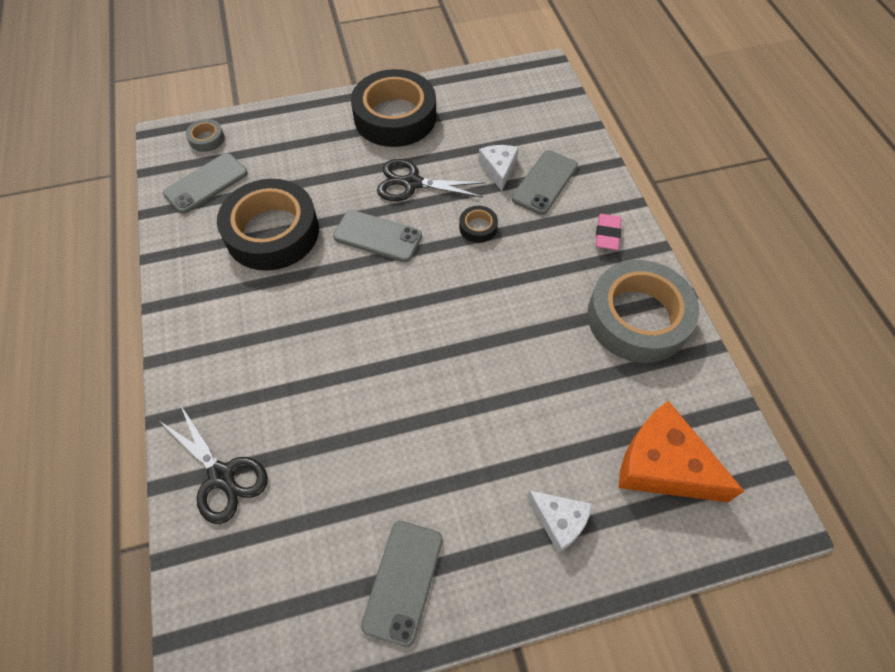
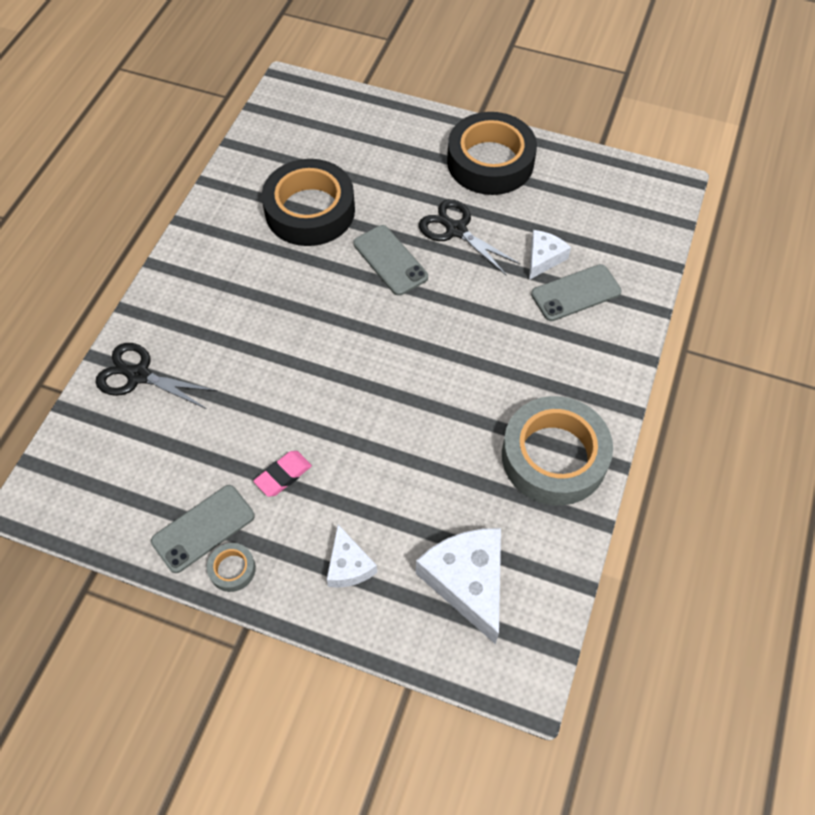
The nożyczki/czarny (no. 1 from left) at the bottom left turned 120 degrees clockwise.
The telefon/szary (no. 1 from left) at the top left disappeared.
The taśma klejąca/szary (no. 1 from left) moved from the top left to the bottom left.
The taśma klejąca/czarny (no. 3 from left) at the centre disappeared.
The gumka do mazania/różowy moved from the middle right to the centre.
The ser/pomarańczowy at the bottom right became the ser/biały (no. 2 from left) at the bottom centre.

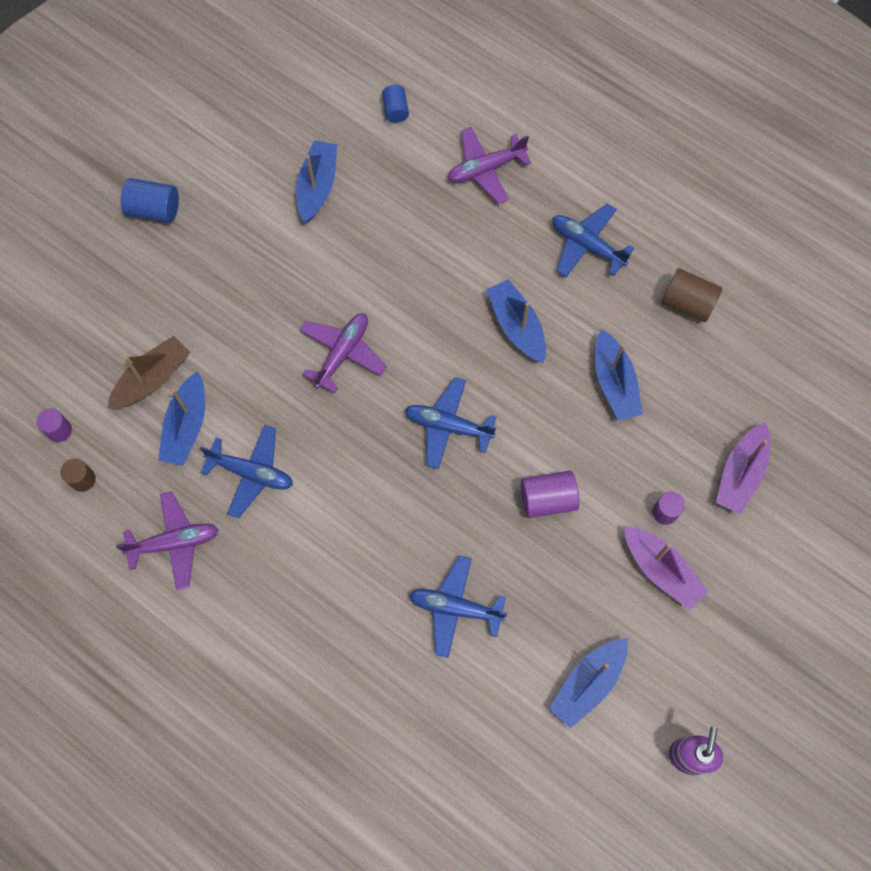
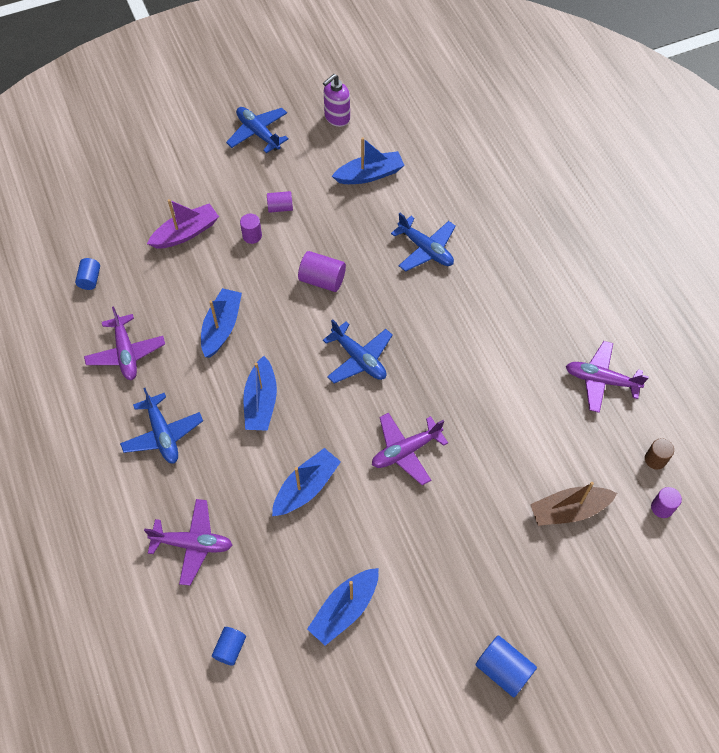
The łódka/niebieski (no. 1 from left in the first image) moved from the middle left to the centre.
The samolot/niebieski (no. 1 from left in the first image) moved from the middle left to the top centre.
The łódka/fioletowy (no. 1 from left) at the middle right was replaced by the walec/fioletowy (no. 2 from left) at the top centre.
The walec/brązowy (no. 2 from left) at the middle right was replaced by the samolot/fioletowy (no. 1 from left) at the middle left.
The walec/niebieski (no. 1 from left) at the middle left appeared.

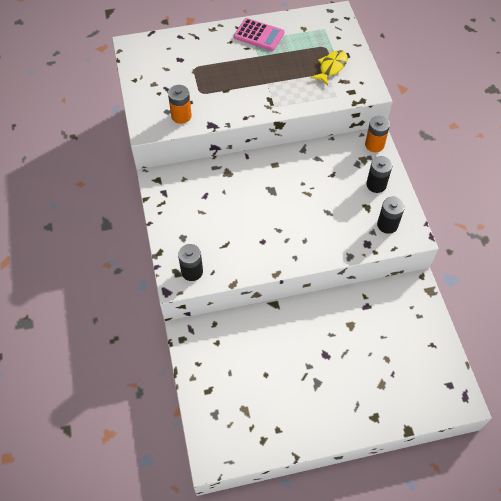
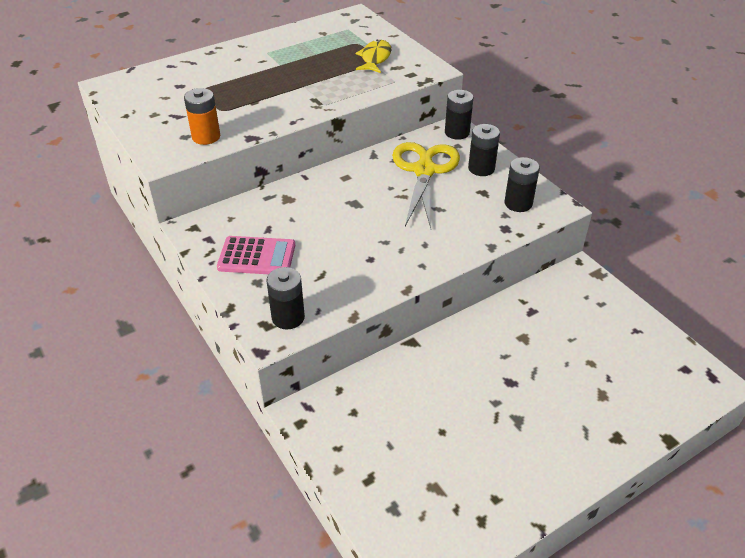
The kalkulator/różowy moved from the top centre to the centre.
The bateria/pomarańczowy (no. 2 from left) at the top right became the bateria/czarny (no. 2 from left) at the top centre.
The nożyczki/żółty at the top centre appeared.

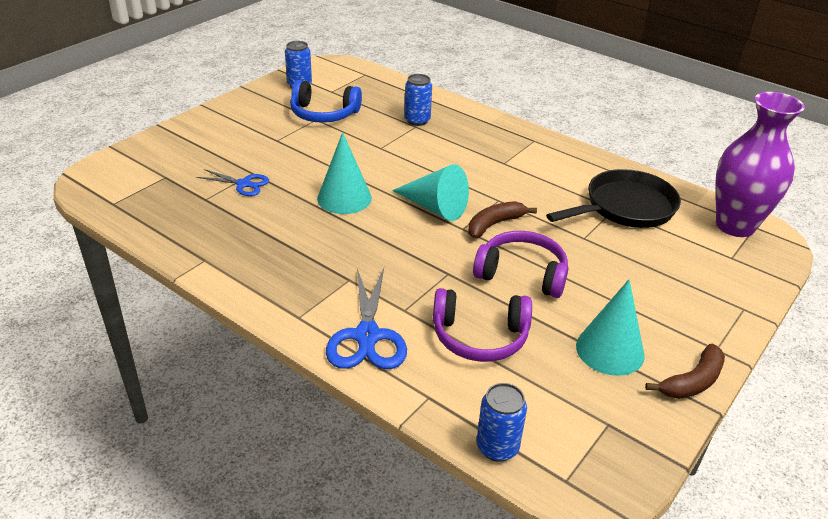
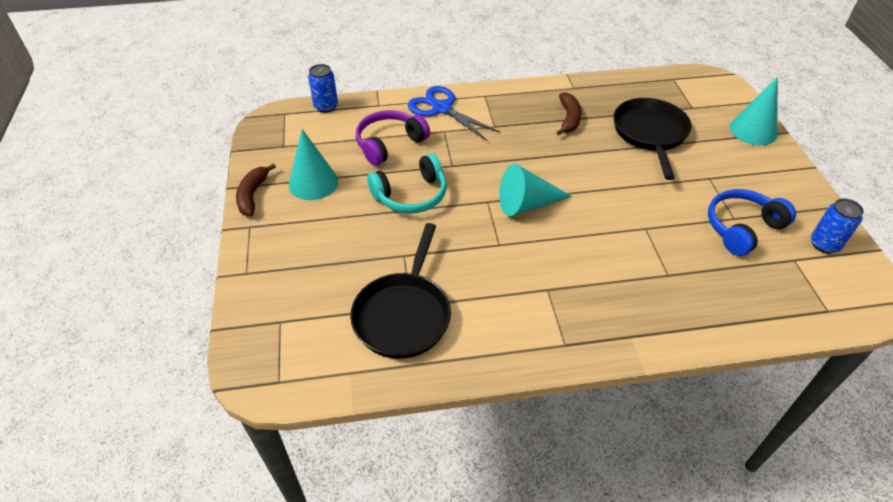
The nożyczki/niebieski (no. 1 from left) at the middle left was replaced by the patelnia/czarny (no. 2 from left) at the top right.
The stożek/turkusowy (no. 1 from left in the first image) moved from the centre to the top right.
The puszka/niebieski (no. 2 from left) at the top centre disappeared.
The banan/brązowy (no. 1 from left in the first image) moved from the centre to the top centre.
The słuchawki/fioletowy (no. 2 from left) at the centre became the słuchawki/turkusowy at the centre.
The wazon/fioletowy at the top right disappeared.

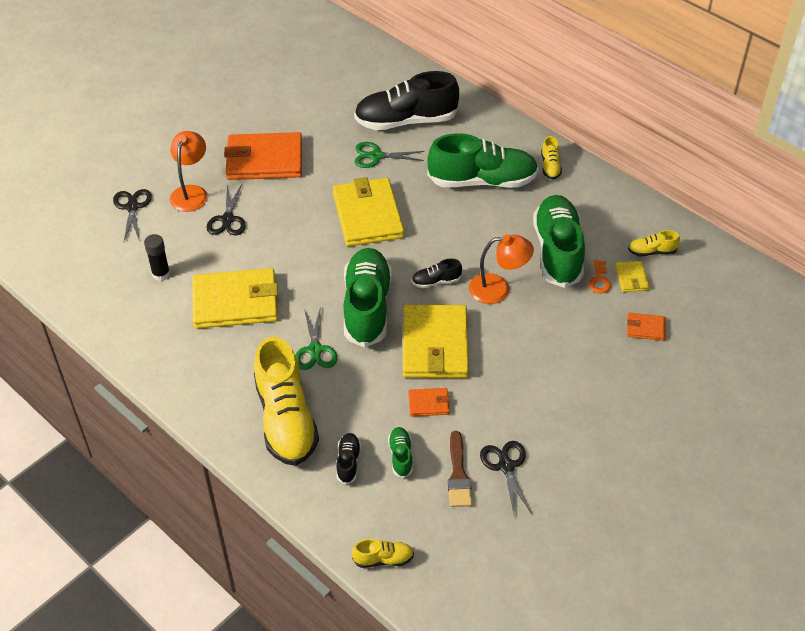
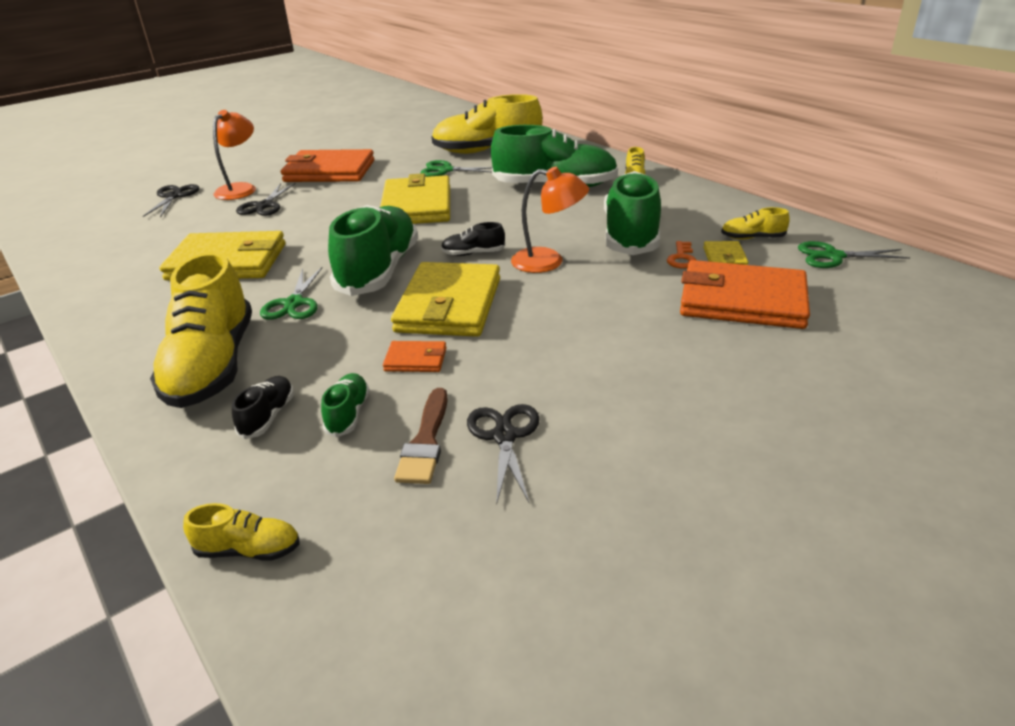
The klej w sztyfcie/czarny at the middle left disappeared.
The but/czarny (no. 2 from left) at the top centre became the but/żółty (no. 3 from left) at the top centre.
The portfel/pomarańczowy (no. 3 from left) at the middle right changed to 2.25 times the size.
The nożyczki/zielony (no. 3 from left) at the middle right appeared.

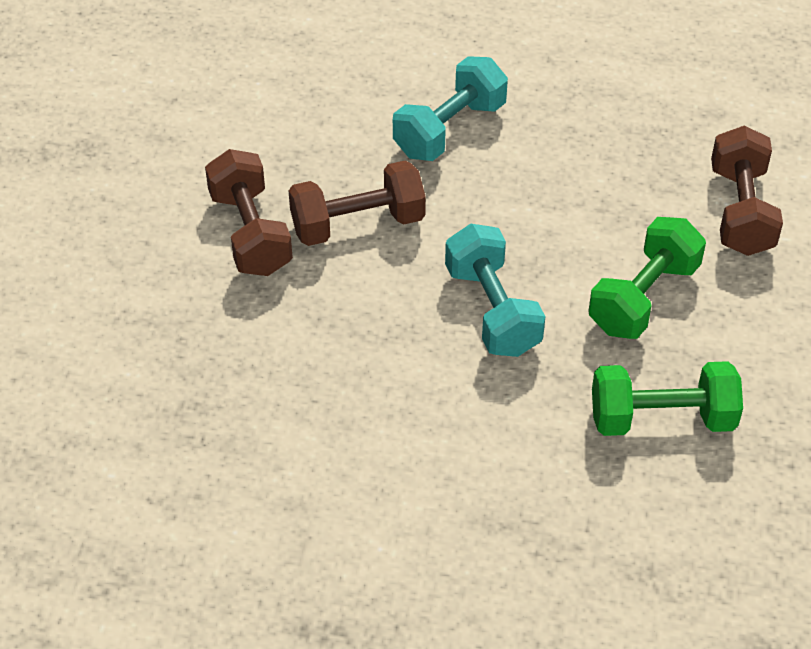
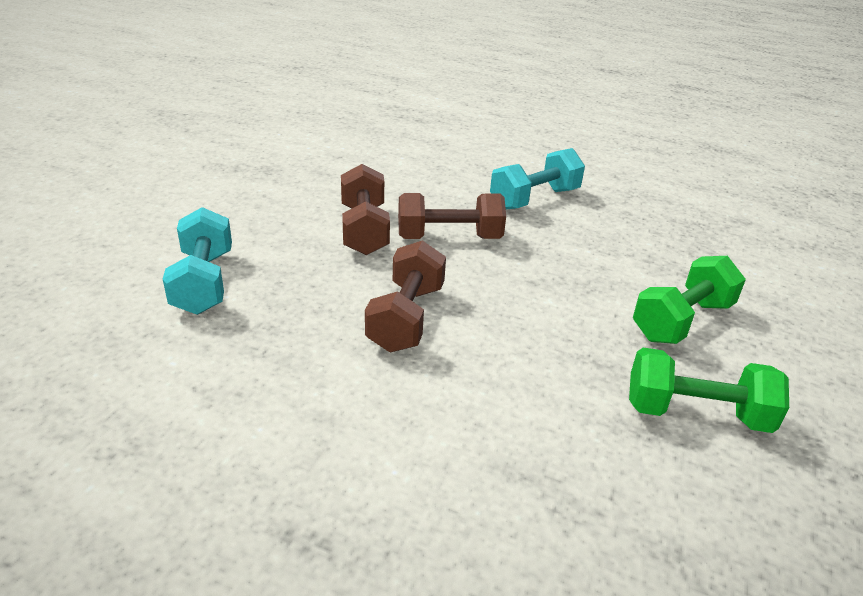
The hantel/turkusowy (no. 2 from left in the first image) moved from the centre to the middle left.
The hantel/brązowy (no. 3 from left in the first image) moved from the top right to the centre.

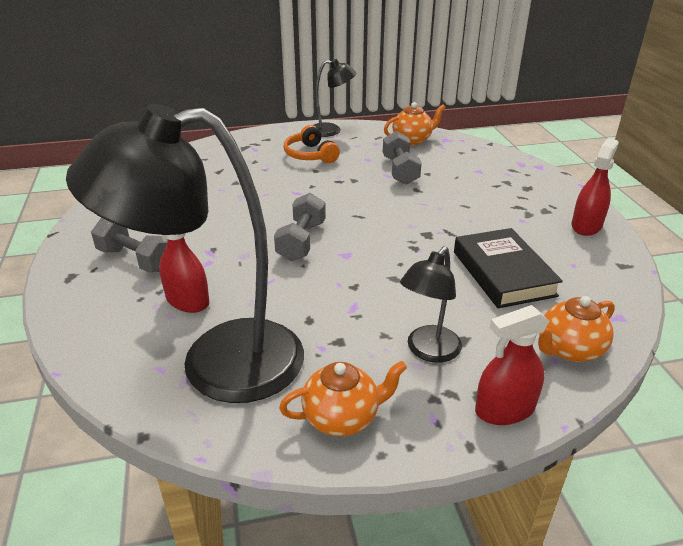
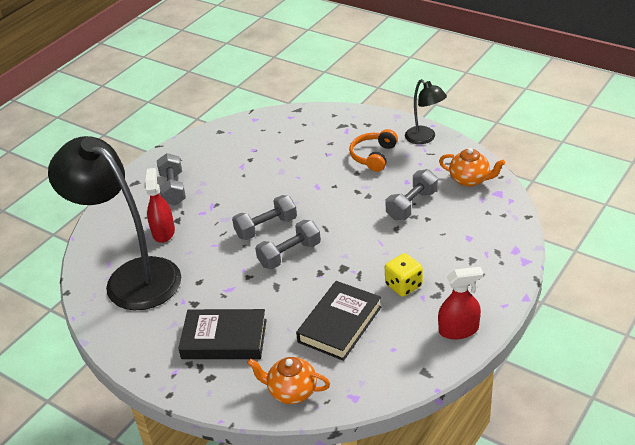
The imbryk/pomarańczowy (no. 1 from left) at the bottom centre disappeared.
The lampka/czarny (no. 3 from left) at the centre was replaced by the książka/czarny (no. 1 from left) at the bottom centre.
The spryskiwacz/czerwony (no. 2 from left) at the bottom right disappeared.
The hantel/szary (no. 3 from left) at the centre appeared.
The kostka do gry/żółty at the centre appeared.

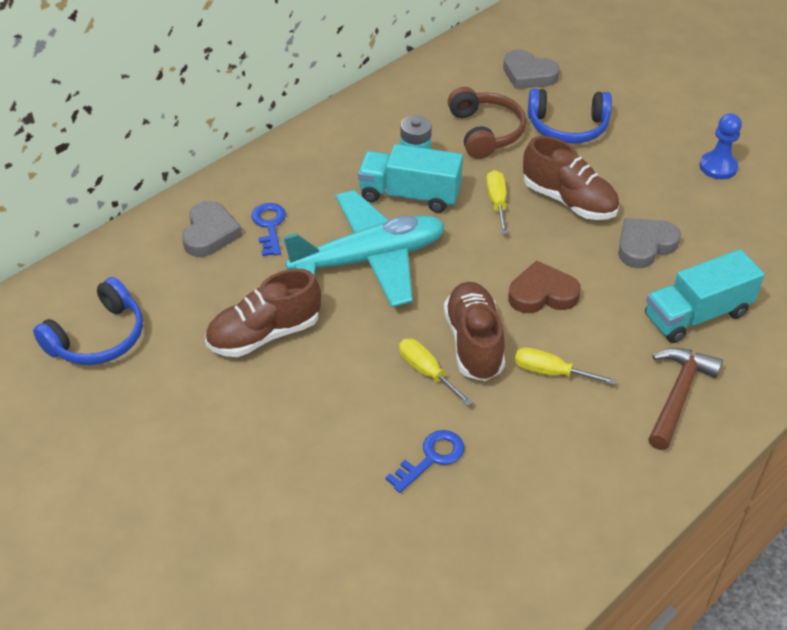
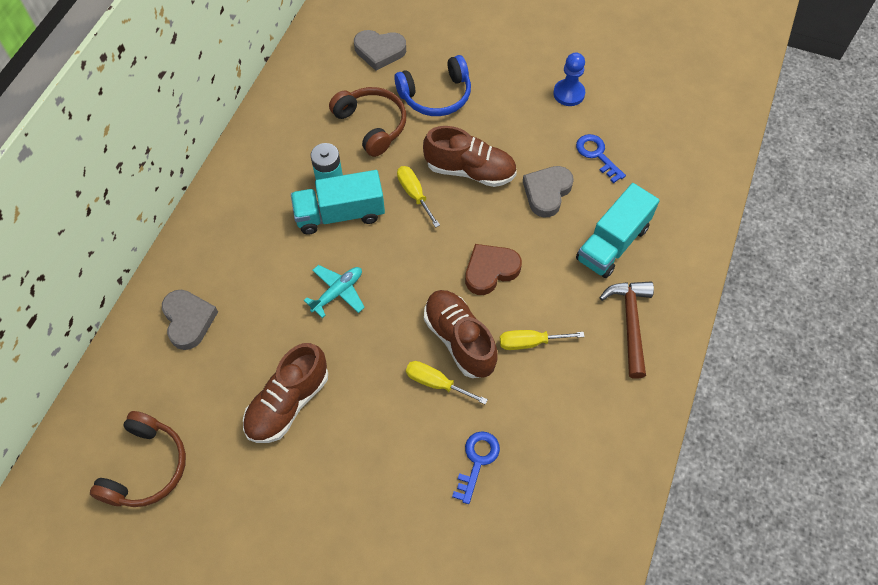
The słuchawki/niebieski (no. 1 from left) at the middle left became the słuchawki/brązowy (no. 1 from left) at the bottom left.
The klucz/niebieski (no. 1 from left in the first image) moved from the centre to the top right.
The samolot/turkusowy at the centre changed to 0.46 times the size.

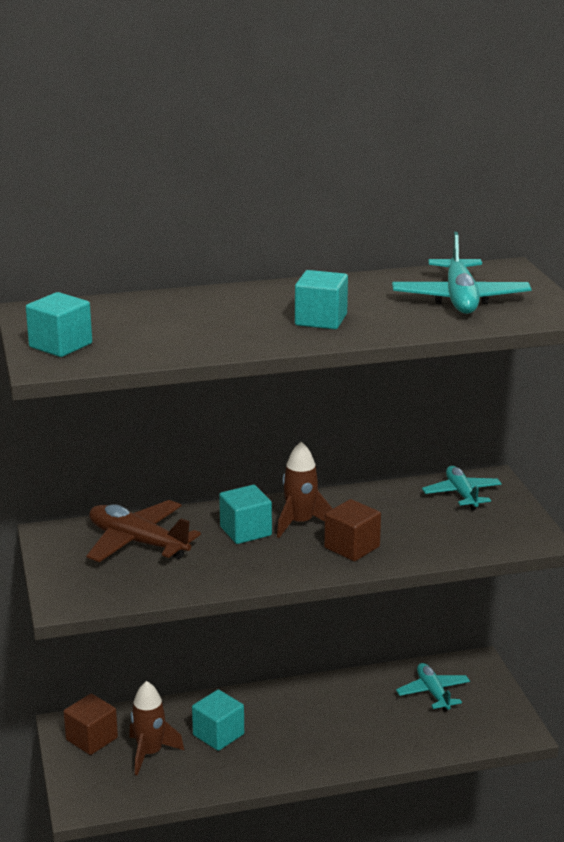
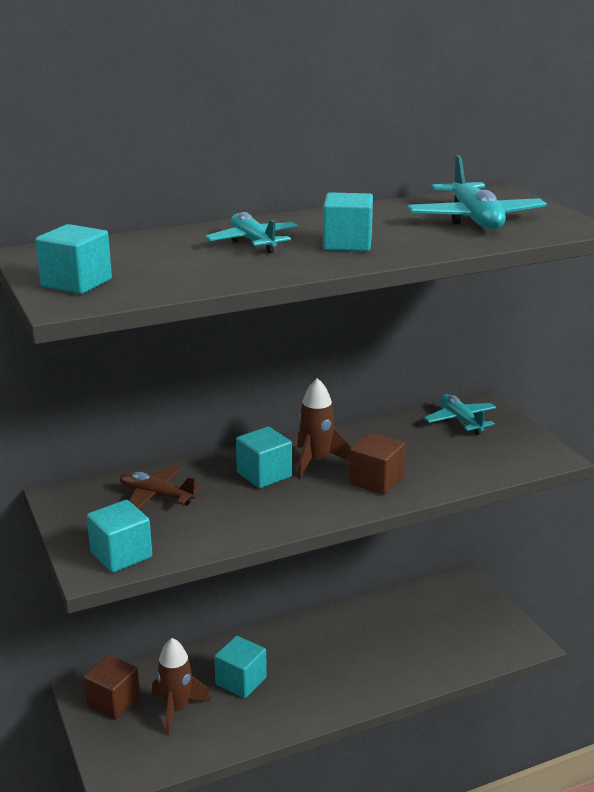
The samolot/brązowy at the middle left changed to 0.66 times the size.
The samolot/turkusowy (no. 1 from left) moved from the bottom right to the top centre.
The sześcian/turkusowy (no. 2 from left) at the bottom left appeared.

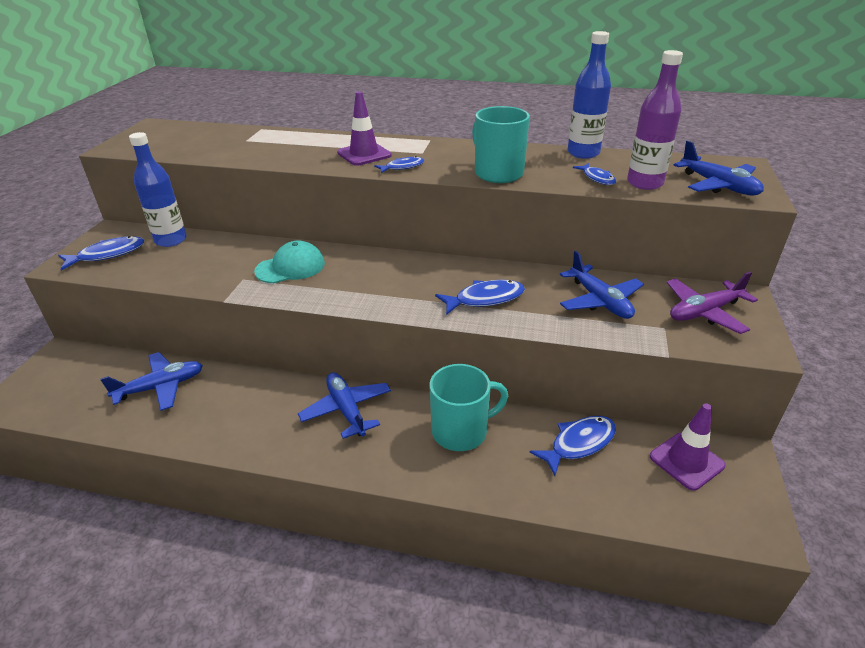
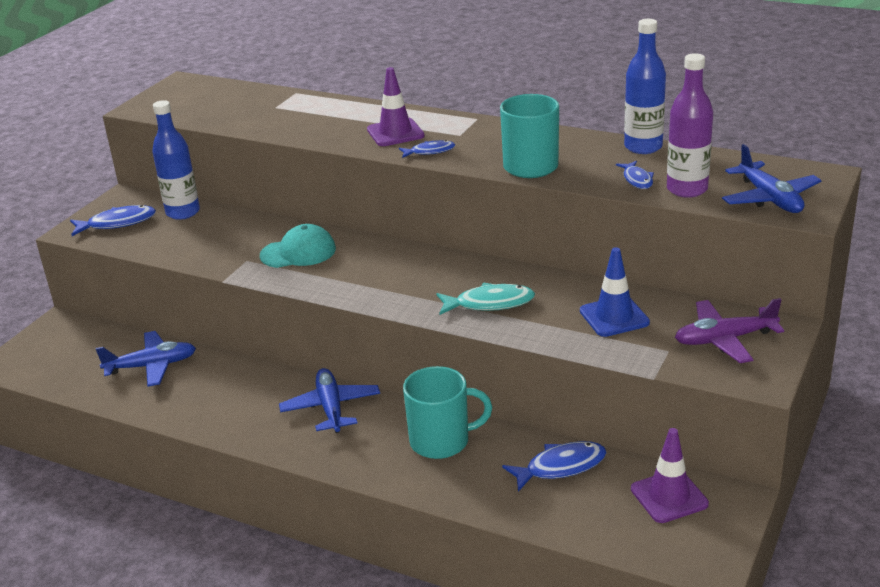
The ryba/niebieski (no. 3 from left) at the centre became the ryba/turkusowy at the centre.
The samolot/niebieski (no. 3 from left) at the middle right was replaced by the pachołek/niebieski at the middle right.

